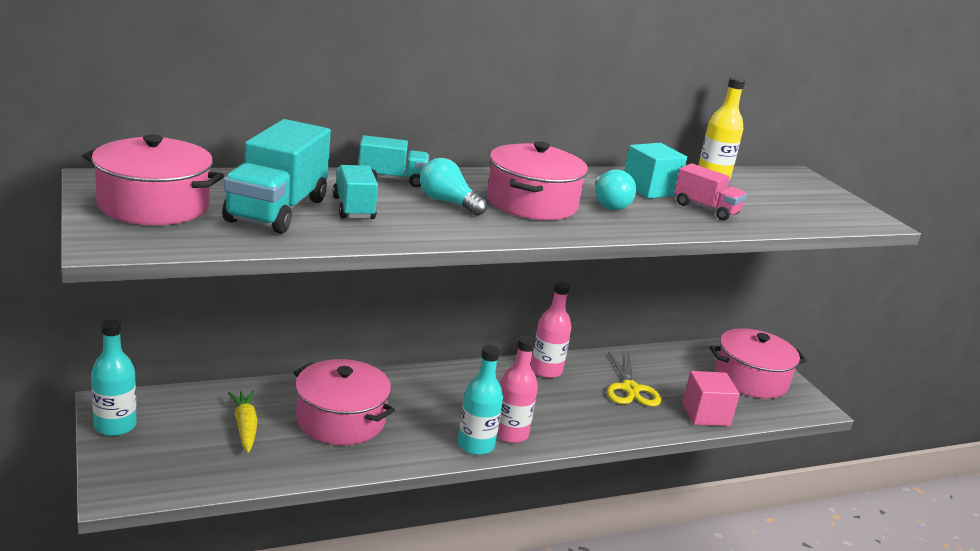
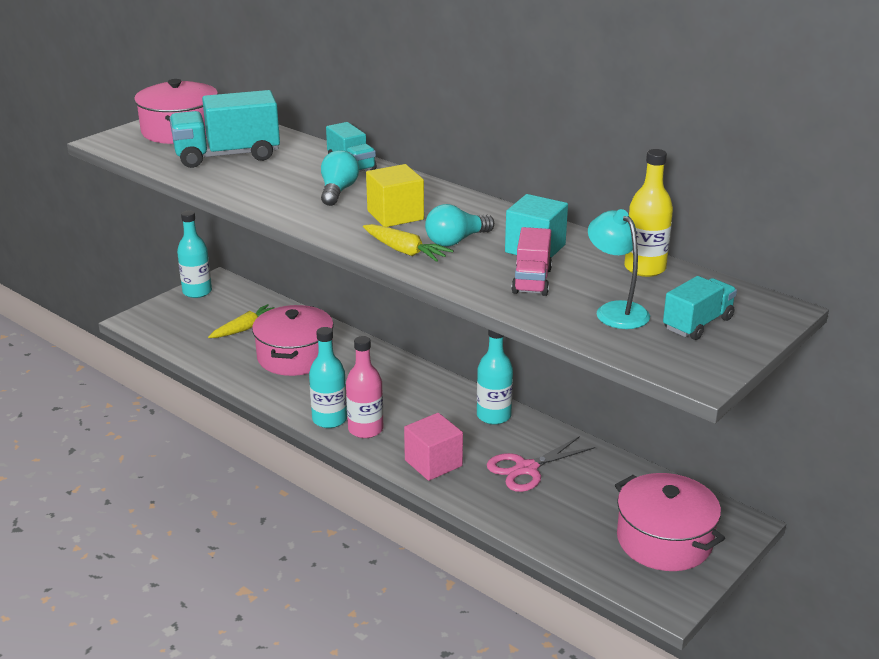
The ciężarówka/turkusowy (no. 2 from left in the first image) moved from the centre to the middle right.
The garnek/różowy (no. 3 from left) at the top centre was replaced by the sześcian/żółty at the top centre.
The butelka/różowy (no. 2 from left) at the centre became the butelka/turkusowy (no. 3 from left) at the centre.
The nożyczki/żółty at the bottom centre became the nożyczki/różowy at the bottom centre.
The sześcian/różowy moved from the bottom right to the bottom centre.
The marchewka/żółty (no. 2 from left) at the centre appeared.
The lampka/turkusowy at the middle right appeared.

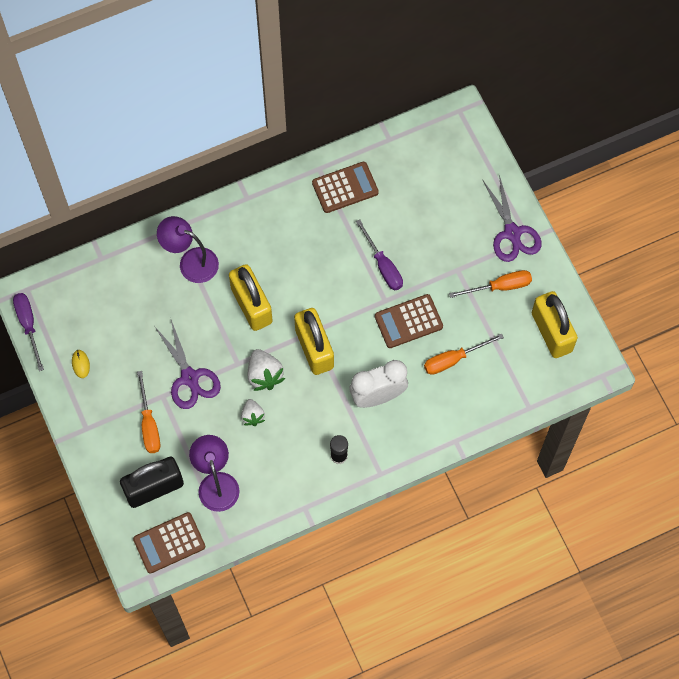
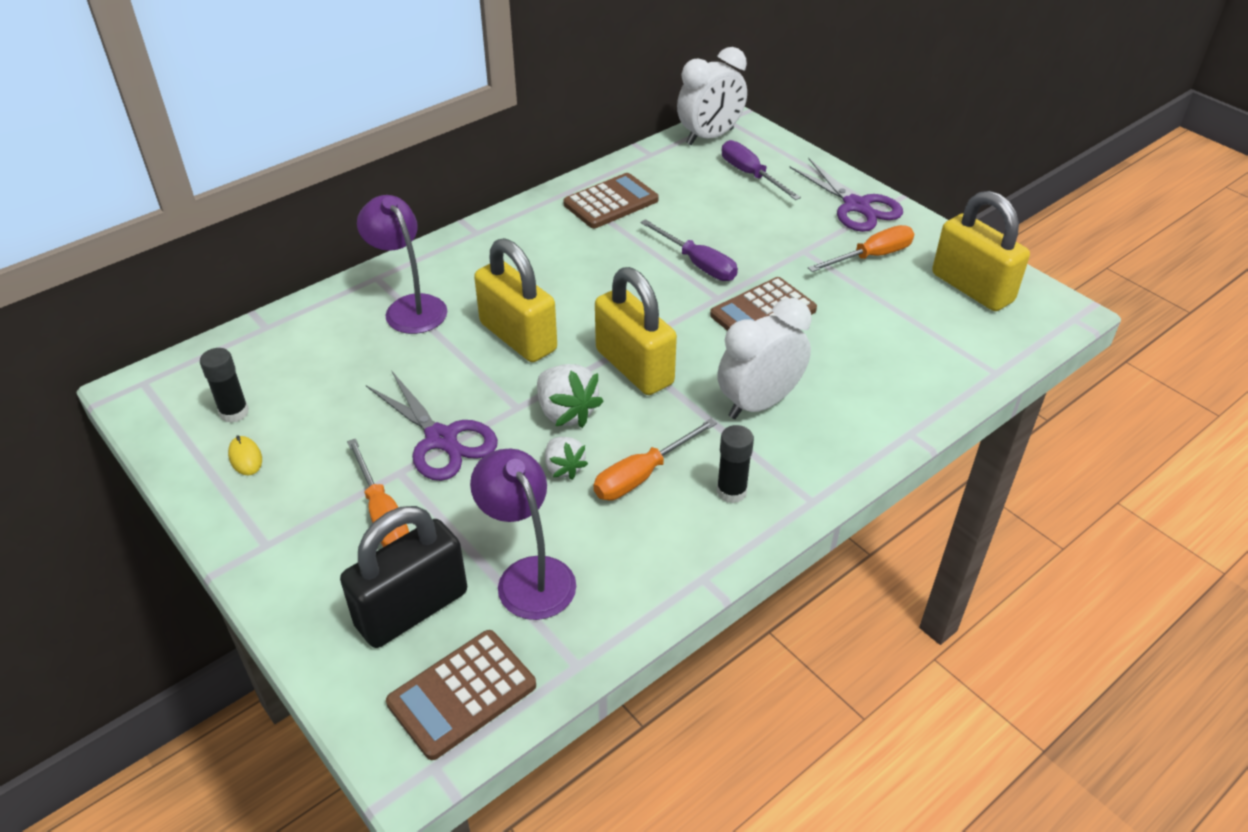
The śrubokręt/fioletowy (no. 1 from left in the first image) moved from the middle left to the top centre.
The lampka/fioletowy (no. 1 from left) at the middle left turned 45 degrees clockwise.
The śrubokręt/pomarańczowy (no. 2 from left) moved from the middle right to the centre.
The klej w sztyfcie/czarny (no. 1 from left) at the middle left appeared.
The budzik/biały (no. 1 from left) at the top centre appeared.

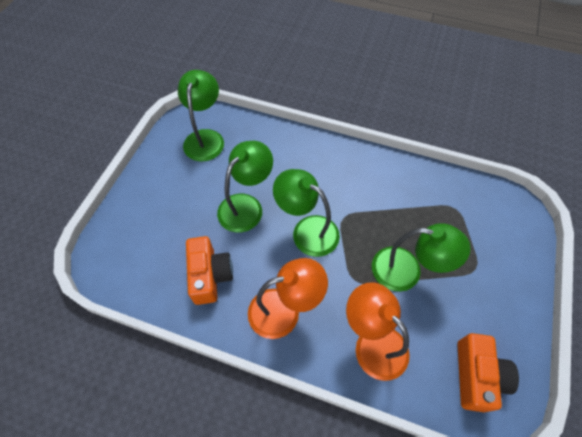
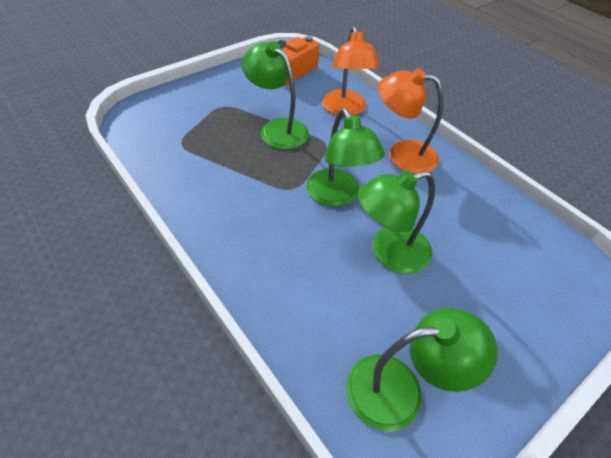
The lampka/zielony (no. 1 from left in the first image) at the top centre turned 135 degrees counterclockwise.
The aparat fotograficzny/pomarańczowy (no. 1 from left) at the centre disappeared.

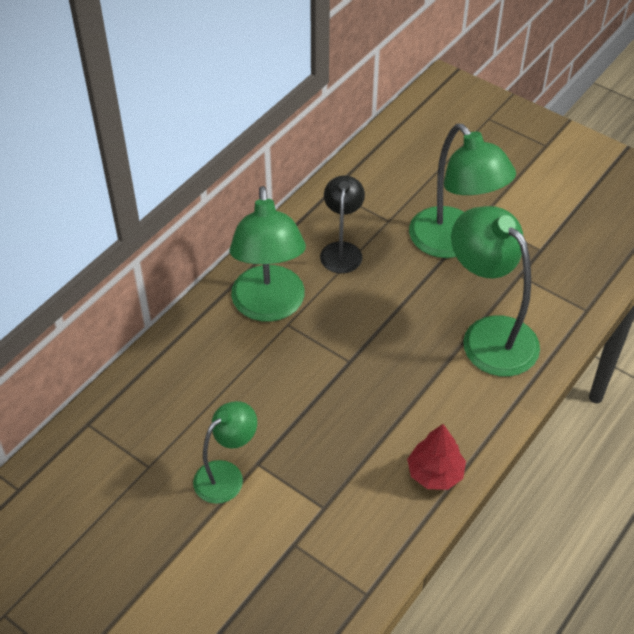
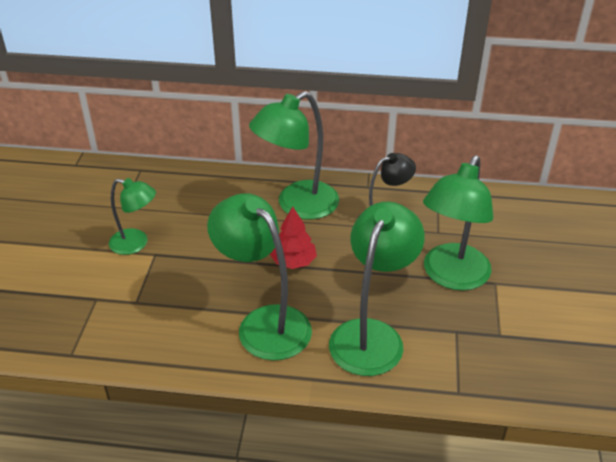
The drzewko/czerwony moved from the bottom right to the centre.
The lampka/zielony (no. 2 from left) at the centre appeared.

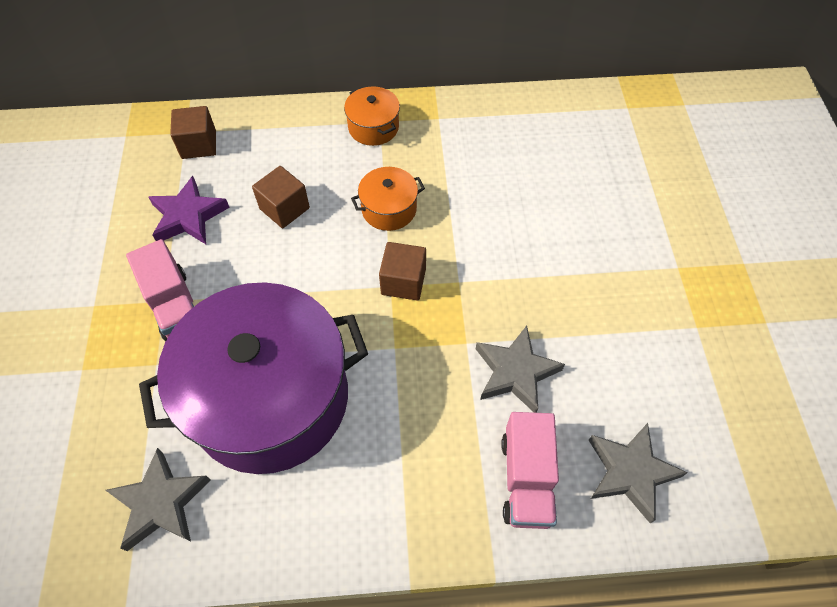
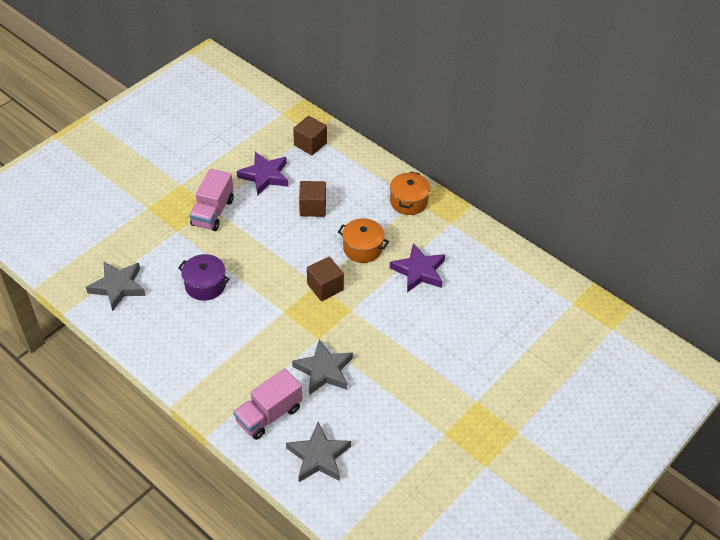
The garnek/fioletowy at the middle left changed to 0.41 times the size.
The gwiazda/fioletowy (no. 2 from left) at the centre appeared.

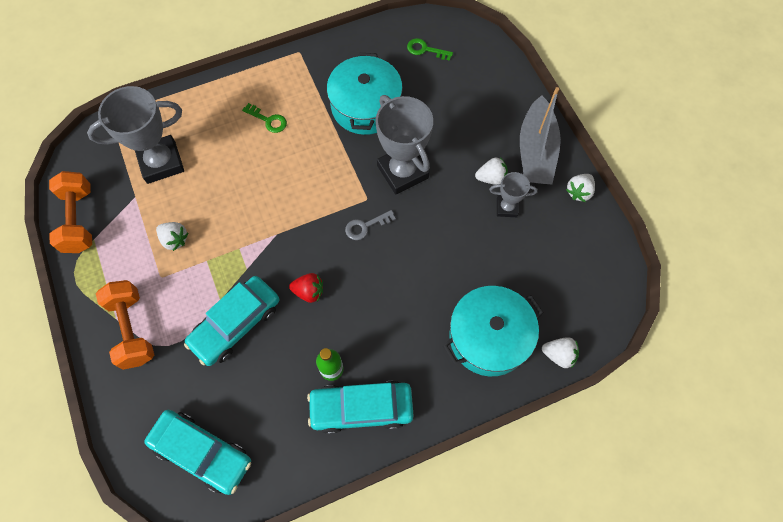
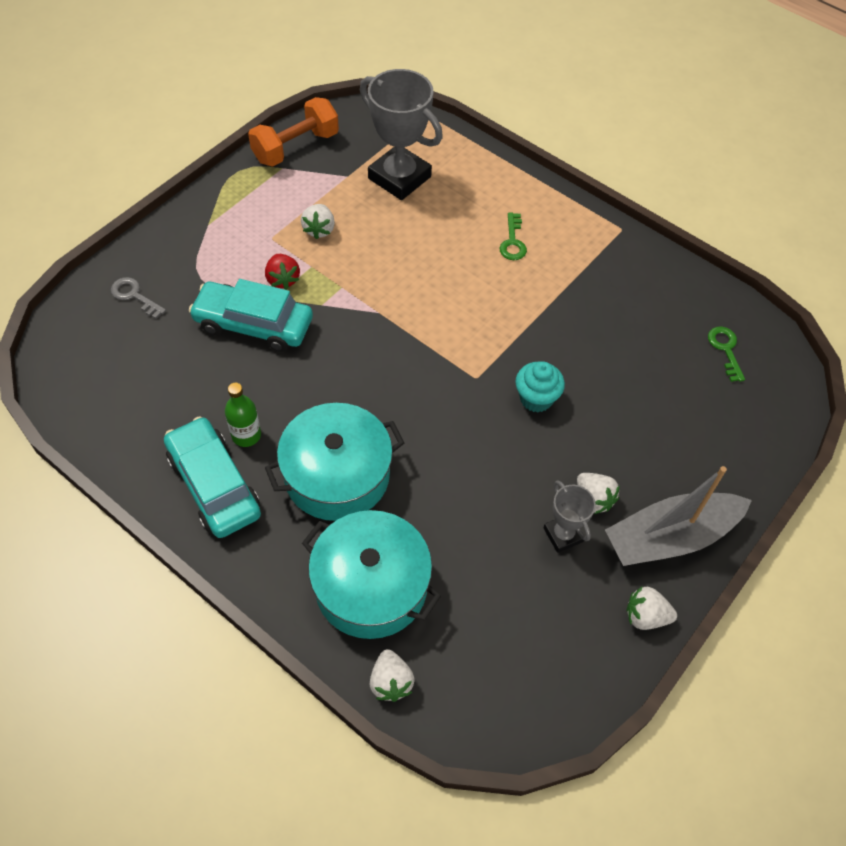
The hantel/pomarańczowy (no. 2 from left) at the middle left disappeared.
The samochód/turkusowy (no. 1 from left) at the bottom left disappeared.
The truskawka/czerwony moved from the centre to the top centre.
The garnek/turkusowy (no. 1 from left) moved from the top centre to the centre.
The klucz/szary moved from the centre to the middle left.
The puchar/szary (no. 2 from left) at the top centre was replaced by the muffinka/turkusowy at the centre.

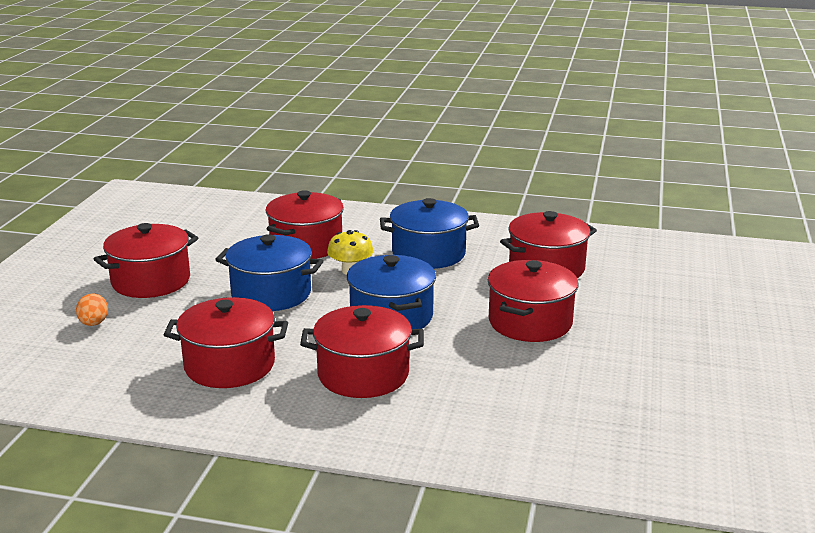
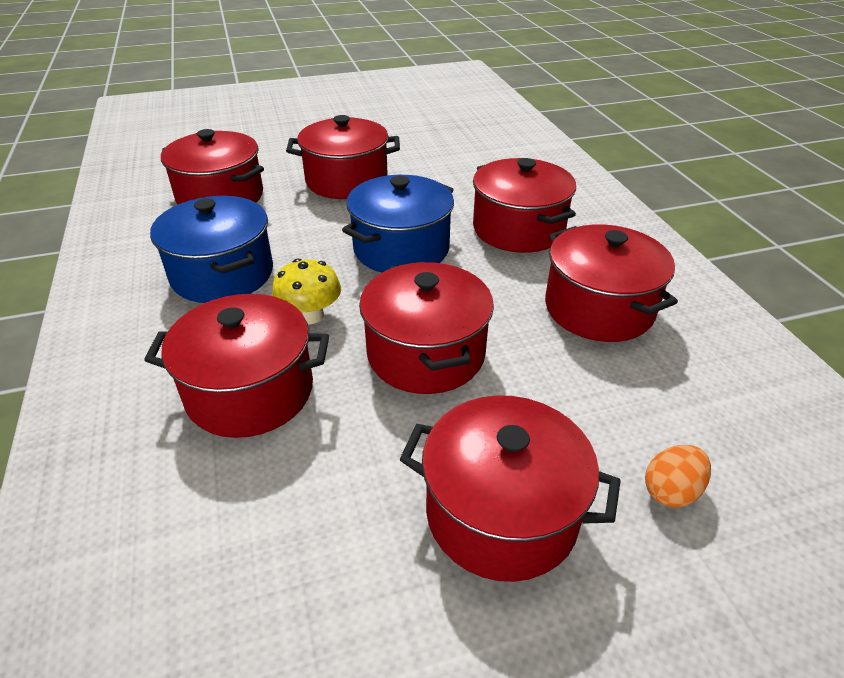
The garnek/niebieski (no. 1 from left) at the middle left became the garnek/czerwony (no. 4 from left) at the centre.

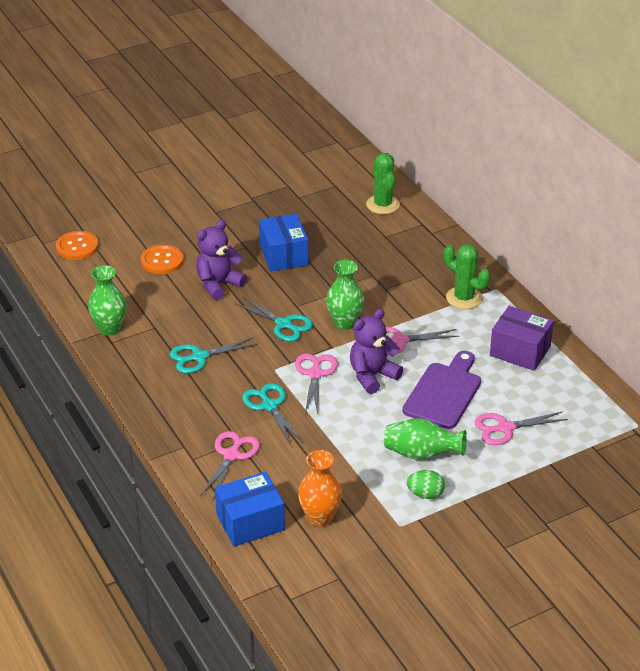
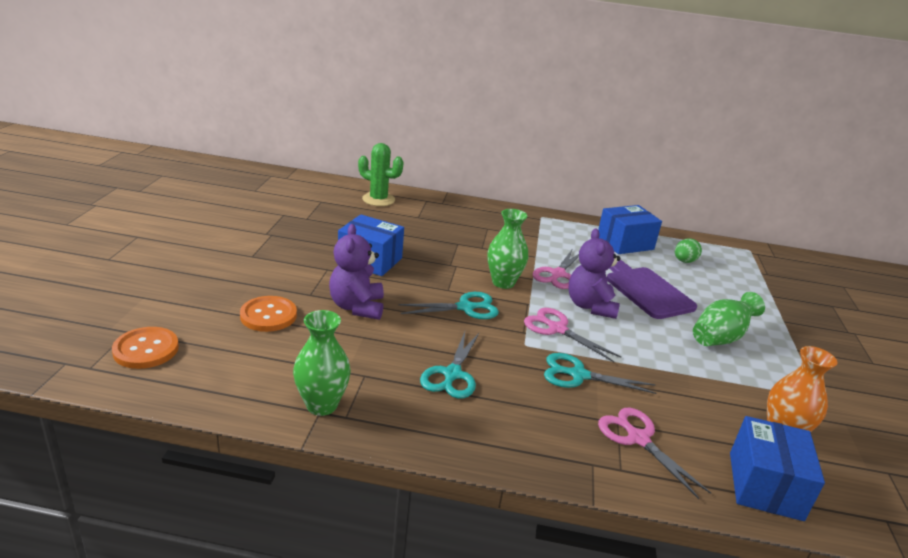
The jajko/zielony moved from the bottom centre to the middle right.
The kaktus/zielony (no. 2 from left) at the middle right disappeared.
The nożyczki/różowy (no. 4 from left) at the middle right disappeared.
The pudełko/fioletowy at the middle right became the pudełko/niebieski (no. 2 from left) at the middle right.

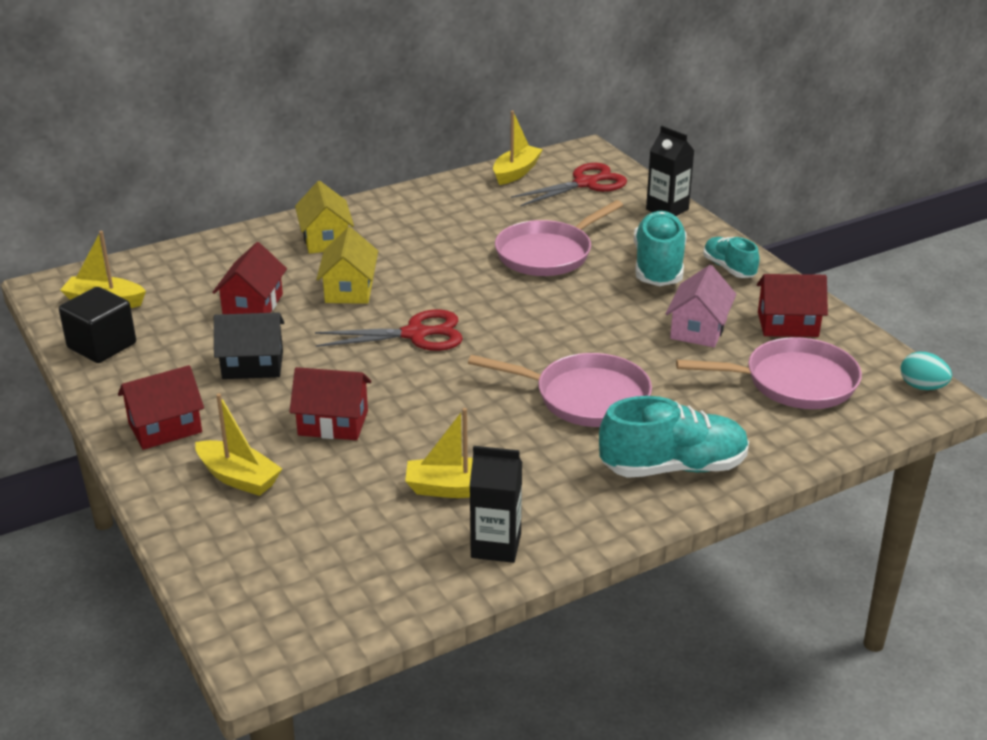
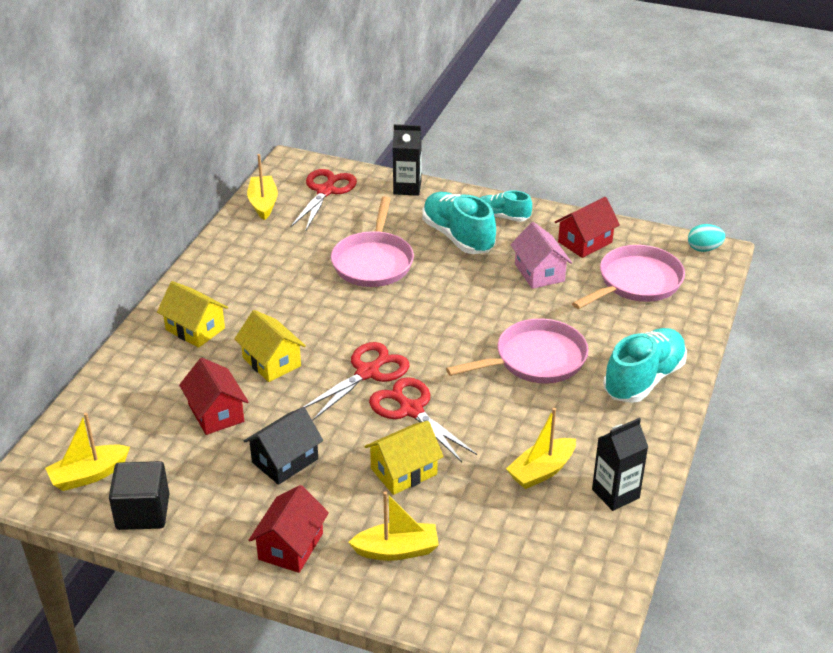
The domek/czerwony (no. 3 from left) at the centre became the domek/żółty (no. 3 from left) at the bottom centre.
The nożyczki/czerwony (no. 3 from left) at the centre appeared.

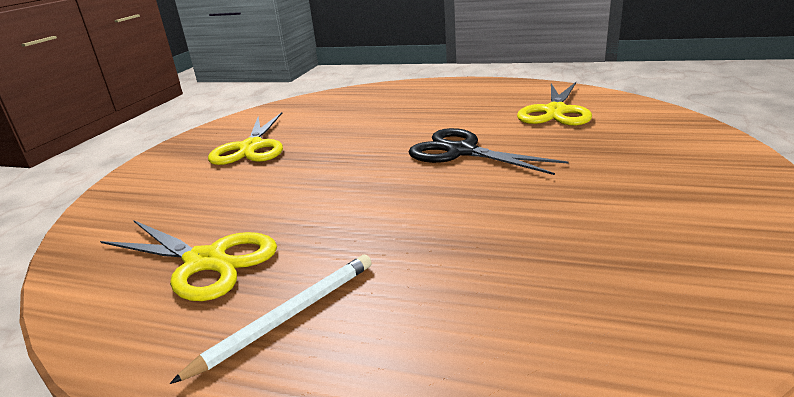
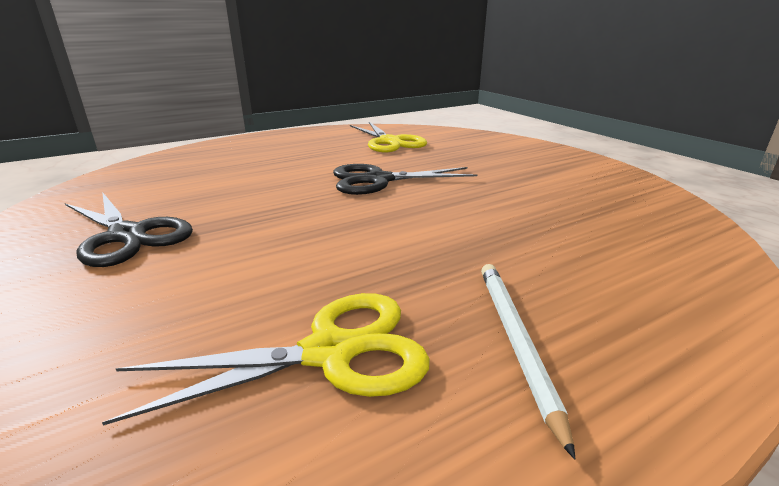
The nożyczki/żółty (no. 2 from left) at the middle left became the nożyczki/czarny (no. 1 from left) at the middle left.

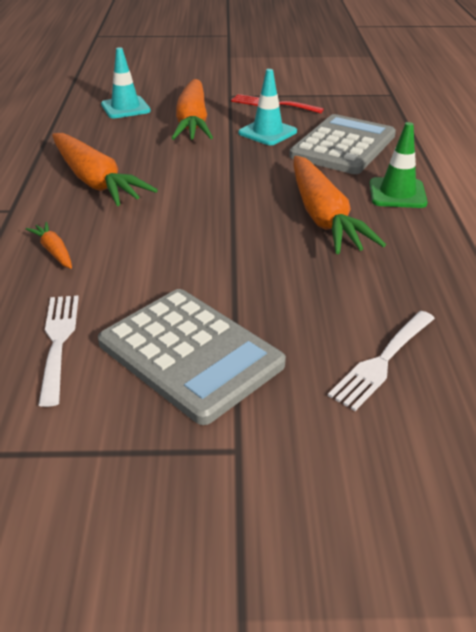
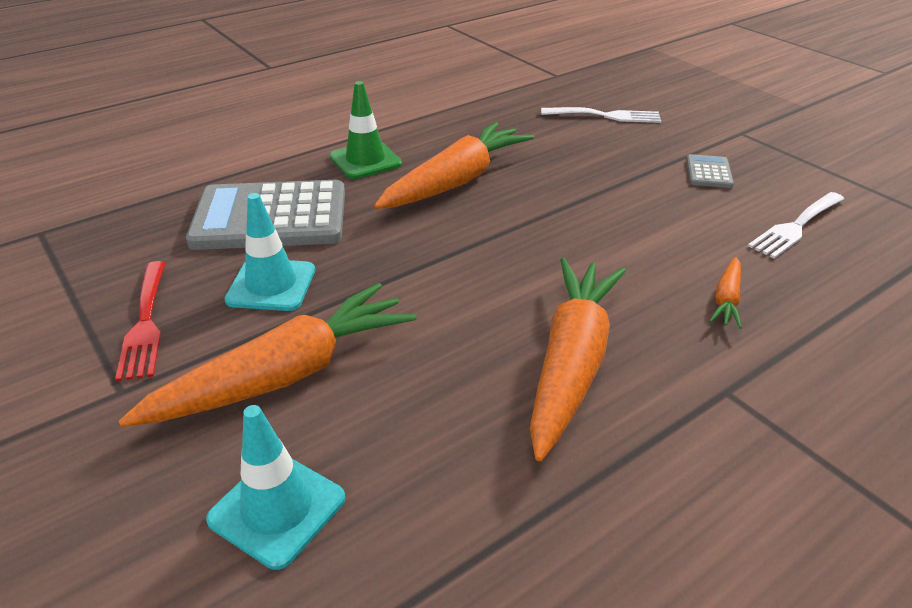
The kalkulator/szary (no. 1 from left in the first image) at the centre changed to 0.43 times the size.

